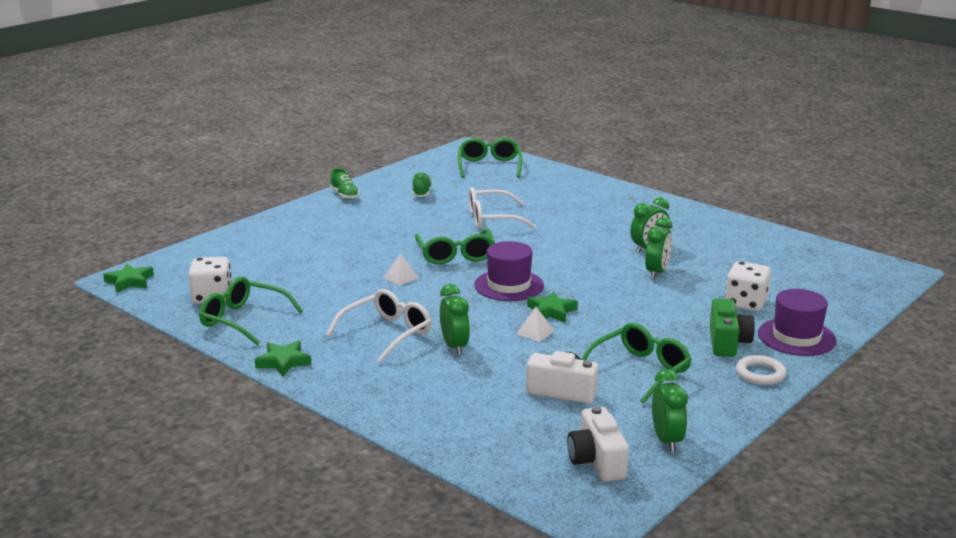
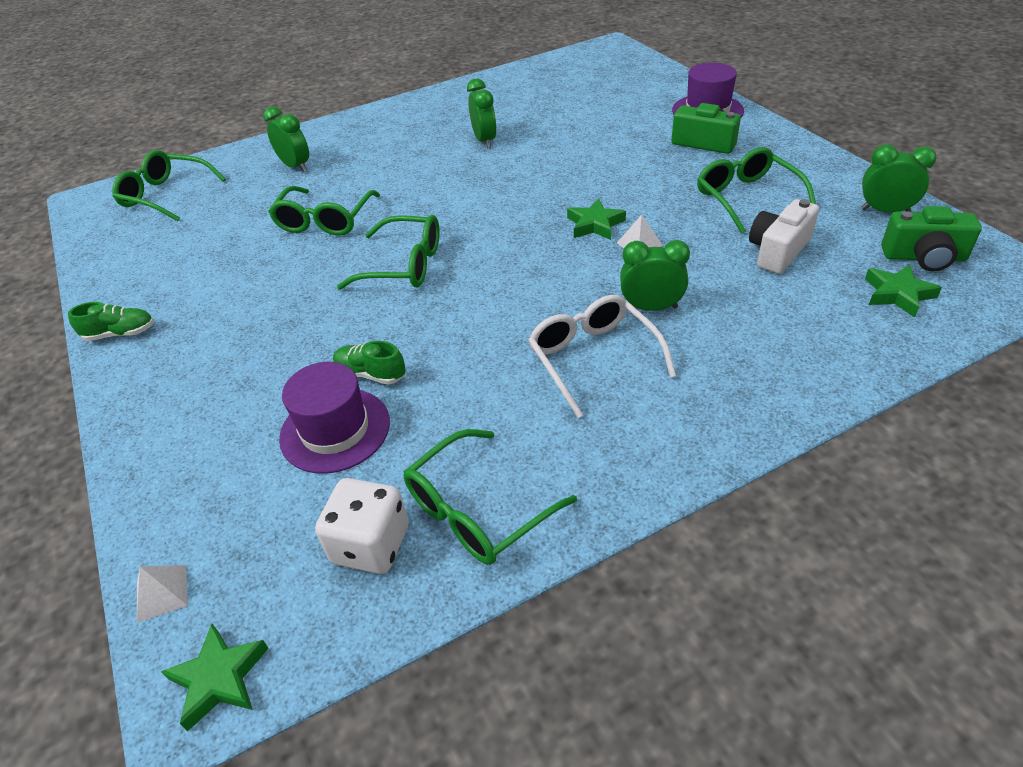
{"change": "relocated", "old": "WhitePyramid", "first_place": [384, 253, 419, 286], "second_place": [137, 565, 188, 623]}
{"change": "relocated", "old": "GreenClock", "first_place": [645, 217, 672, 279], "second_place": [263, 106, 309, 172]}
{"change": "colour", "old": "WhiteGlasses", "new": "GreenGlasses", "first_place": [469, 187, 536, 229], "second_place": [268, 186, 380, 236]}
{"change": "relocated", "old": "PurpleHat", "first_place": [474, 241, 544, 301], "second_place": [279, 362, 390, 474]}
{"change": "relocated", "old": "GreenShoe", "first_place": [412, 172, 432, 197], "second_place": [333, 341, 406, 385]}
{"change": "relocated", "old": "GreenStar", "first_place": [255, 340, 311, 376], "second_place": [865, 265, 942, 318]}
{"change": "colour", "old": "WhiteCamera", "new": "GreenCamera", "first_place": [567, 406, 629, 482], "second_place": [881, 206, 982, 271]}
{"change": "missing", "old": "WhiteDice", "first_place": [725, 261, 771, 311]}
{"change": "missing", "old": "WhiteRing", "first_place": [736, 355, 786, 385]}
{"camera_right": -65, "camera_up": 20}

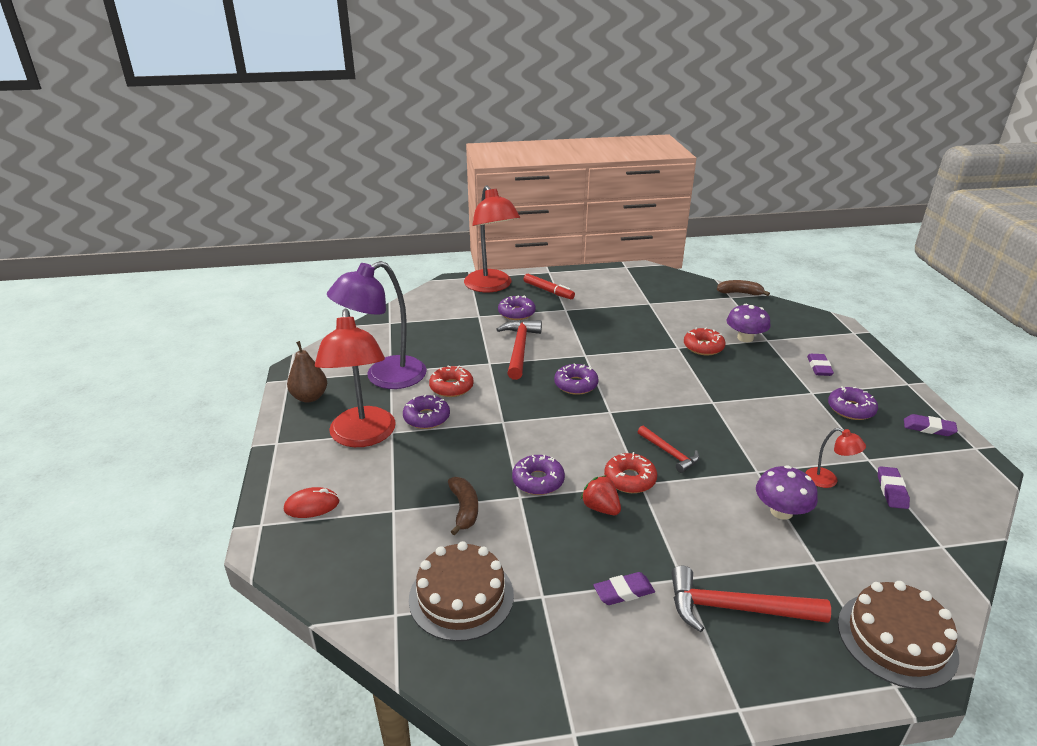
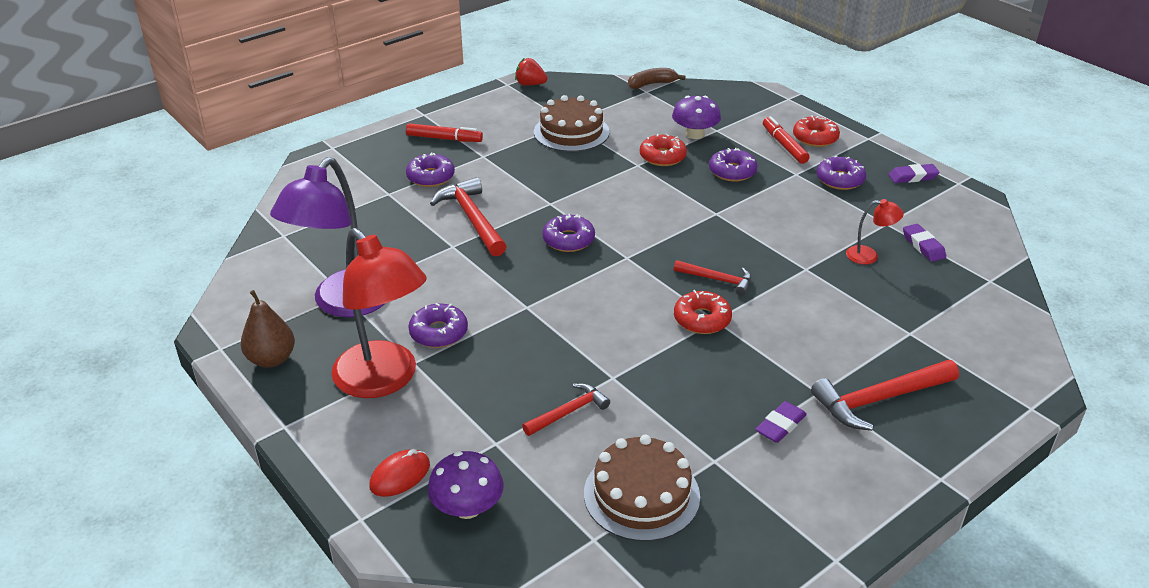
{"change": "relocated", "old": "PurpleMushroom", "first_place": [756, 465, 818, 520], "second_place": [428, 451, 504, 519]}
{"change": "relocated", "old": "RedStrawberry", "first_place": [581, 475, 621, 515], "second_place": [515, 58, 548, 85]}
{"change": "exchanged", "old": "BrownBanana", "new": "RedHammer", "first_place": [448, 477, 478, 535], "second_place": [522, 383, 610, 436]}
{"change": "relocated", "old": "BrownCake", "first_place": [838, 581, 959, 690], "second_place": [534, 95, 610, 152]}
{"change": "relocated", "old": "PurpleDonut", "first_place": [512, 455, 565, 495], "second_place": [709, 148, 758, 182]}
{"change": "exchanged", "old": "PurpleEraser", "new": "RedMarker", "first_place": [807, 354, 834, 376], "second_place": [763, 116, 810, 164]}
{"change": "relocated", "old": "RedDonut", "first_place": [429, 366, 474, 397], "second_place": [793, 115, 840, 147]}
{"change": "missing", "old": "RedLamp", "first_place": [464, 185, 520, 292]}
{"camera_right": -30, "camera_up": 5}

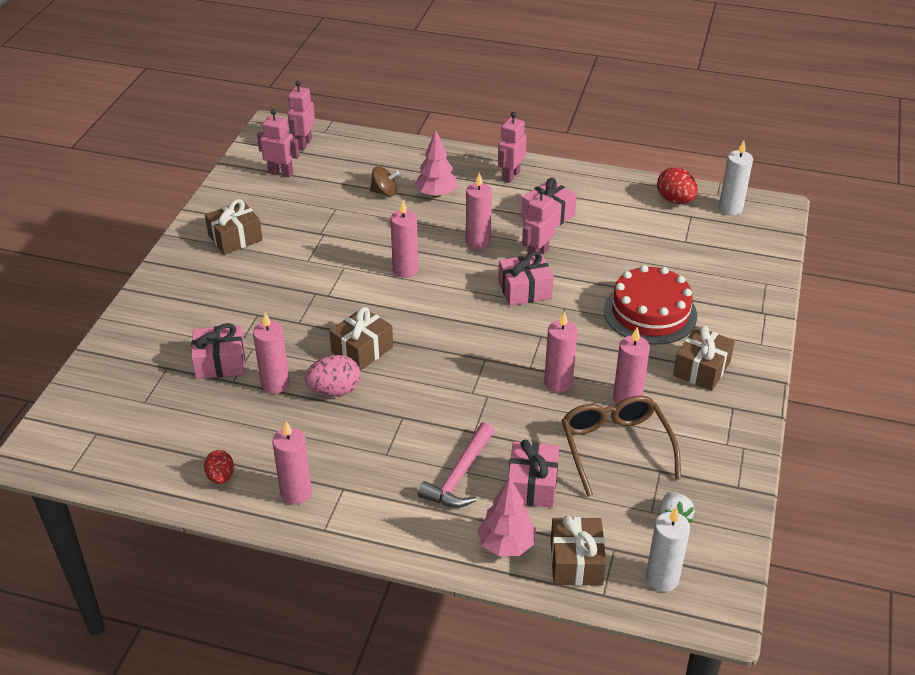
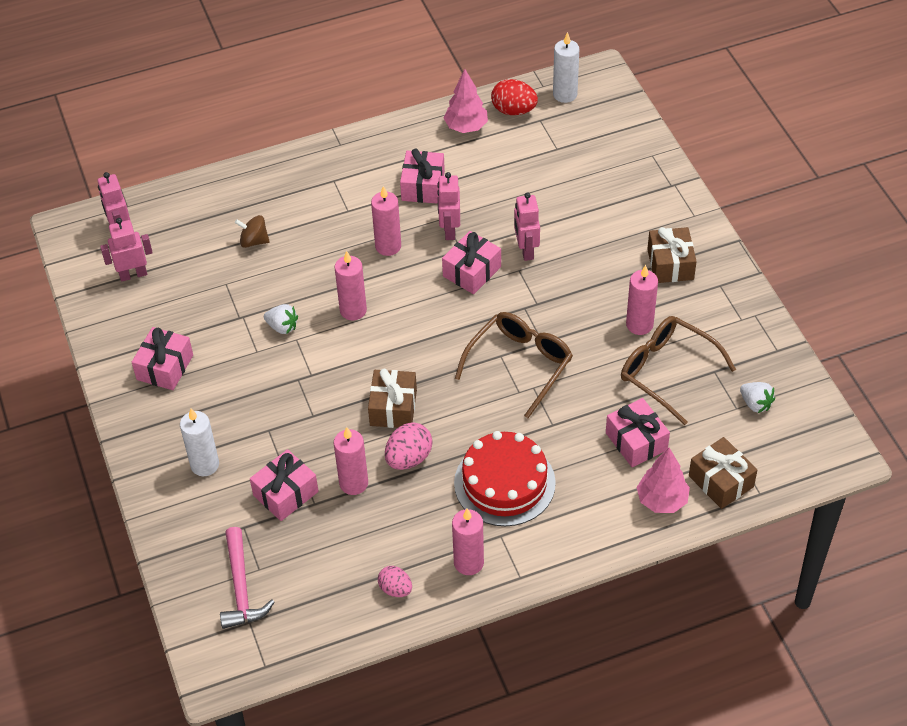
{"change": "colour", "old": "BrownGift", "new": "PinkGift", "first_place": [205, 199, 263, 255], "second_place": [132, 327, 193, 390]}
{"change": "relocated", "old": "WhiteCandle", "first_place": [646, 507, 690, 592], "second_place": [180, 409, 219, 476]}
{"change": "relocated", "old": "PinkHammer", "first_place": [417, 422, 494, 508], "second_place": [220, 527, 275, 629]}
{"change": "spun", "old": "BrownSpinningTop", "first_place": [370, 166, 399, 196], "second_place": [235, 215, 270, 248], "degrees": -135}
{"change": "appeared", "new": "WhiteStrawberry", "second_place": [264, 304, 298, 334]}
{"change": "colour", "old": "RedEgg", "new": "PinkEgg", "first_place": [204, 450, 234, 484], "second_place": [378, 566, 412, 597]}
{"change": "relocated", "old": "PinkTree", "first_place": [415, 130, 457, 198], "second_place": [444, 69, 488, 133]}
{"change": "relocated", "old": "RedCake", "first_place": [604, 265, 697, 345], "second_place": [454, 431, 556, 526]}
{"change": "appeared", "new": "BrownGlasses", "second_place": [455, 312, 573, 418]}
{"change": "relocated", "old": "PinkRobot", "first_place": [498, 112, 527, 183], "second_place": [514, 192, 540, 261]}
{"change": "missing", "old": "PinkCandle", "first_place": [544, 311, 578, 393]}
{"camera_right": -35, "camera_up": 10}

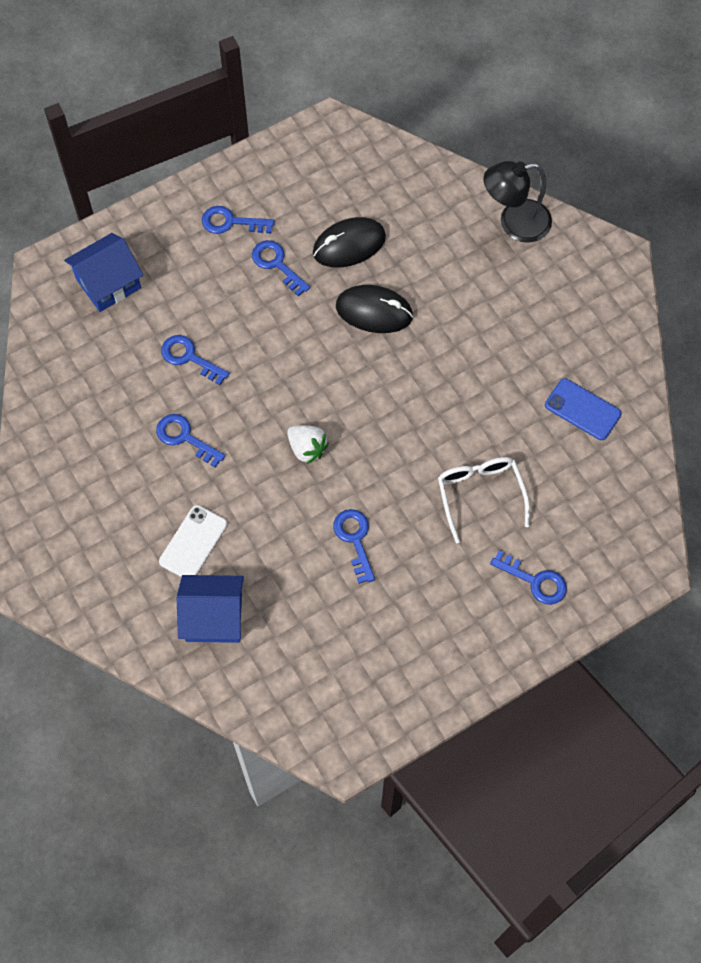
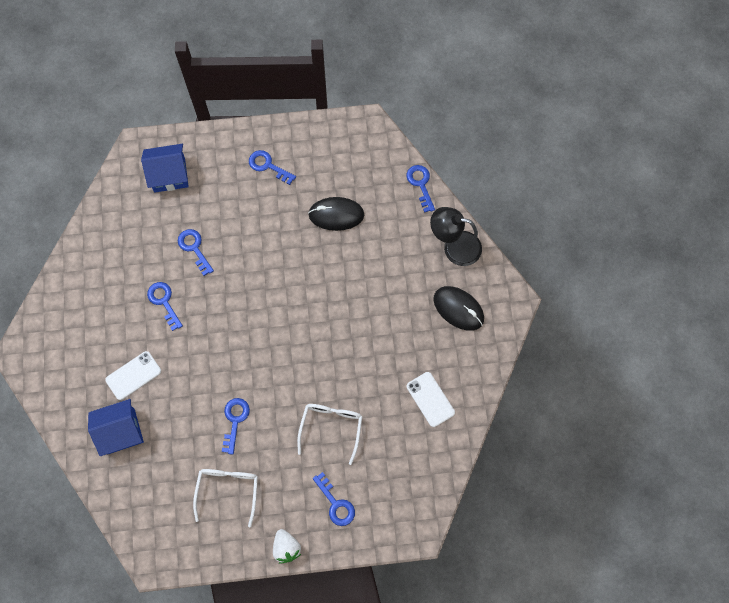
{"change": "spun", "old": "BlueHouse", "first_place": [177, 575, 244, 643], "second_place": [88, 399, 144, 456], "degrees": -45}
{"change": "appeared", "new": "WhiteGlasses", "second_place": [193, 469, 258, 527]}
{"change": "relocated", "old": "WhiteStrawberry", "first_place": [287, 425, 329, 464], "second_place": [273, 529, 301, 564]}
{"change": "colour", "old": "BluePhone", "new": "WhitePhone", "first_place": [545, 378, 622, 440], "second_place": [406, 372, 455, 427]}
{"change": "relocated", "old": "BlueKey", "first_place": [252, 240, 310, 296], "second_place": [407, 165, 435, 213]}
{"change": "relocated", "old": "BlackMouse", "first_place": [336, 285, 413, 333], "second_place": [433, 286, 484, 331]}
{"camera_right": 25, "camera_up": 5}

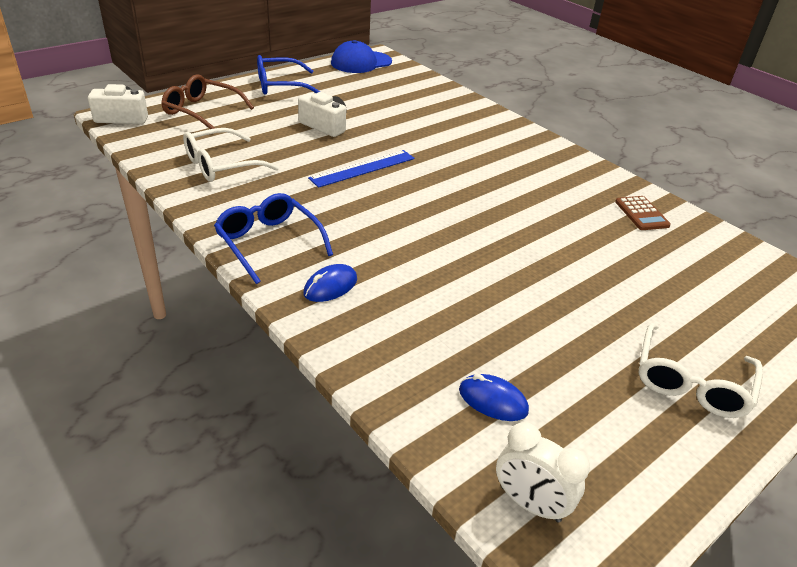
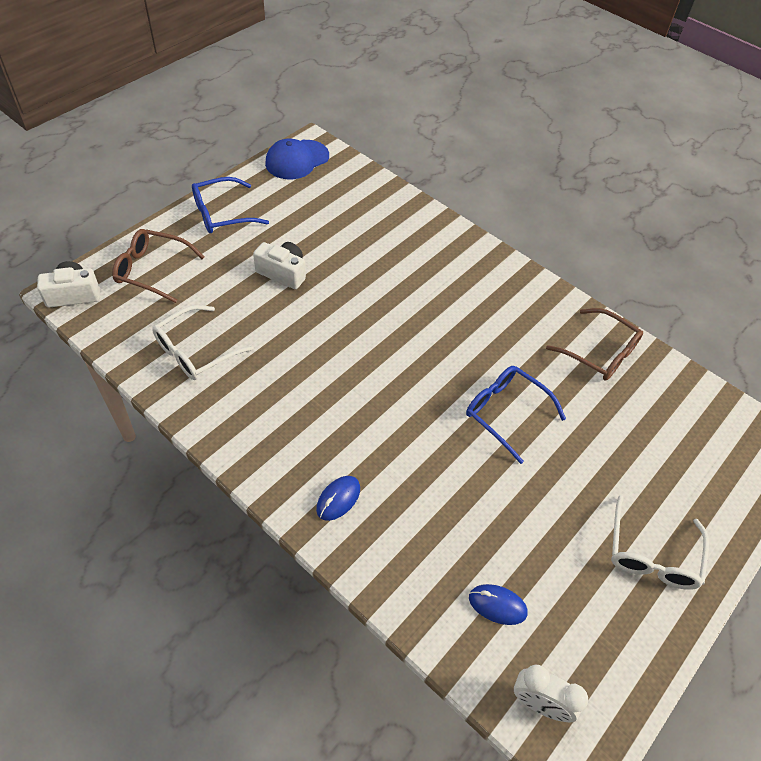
{"change": "relocated", "old": "BlueGlasses", "first_place": [214, 193, 333, 284], "second_place": [466, 366, 566, 464]}
{"change": "exchanged", "old": "BrownCalculator", "new": "BrownGlasses", "first_place": [615, 196, 671, 230], "second_place": [546, 308, 643, 381]}
{"change": "missing", "old": "BlueRuler", "first_place": [308, 150, 415, 188]}
{"camera_right": -10, "camera_up": 15}

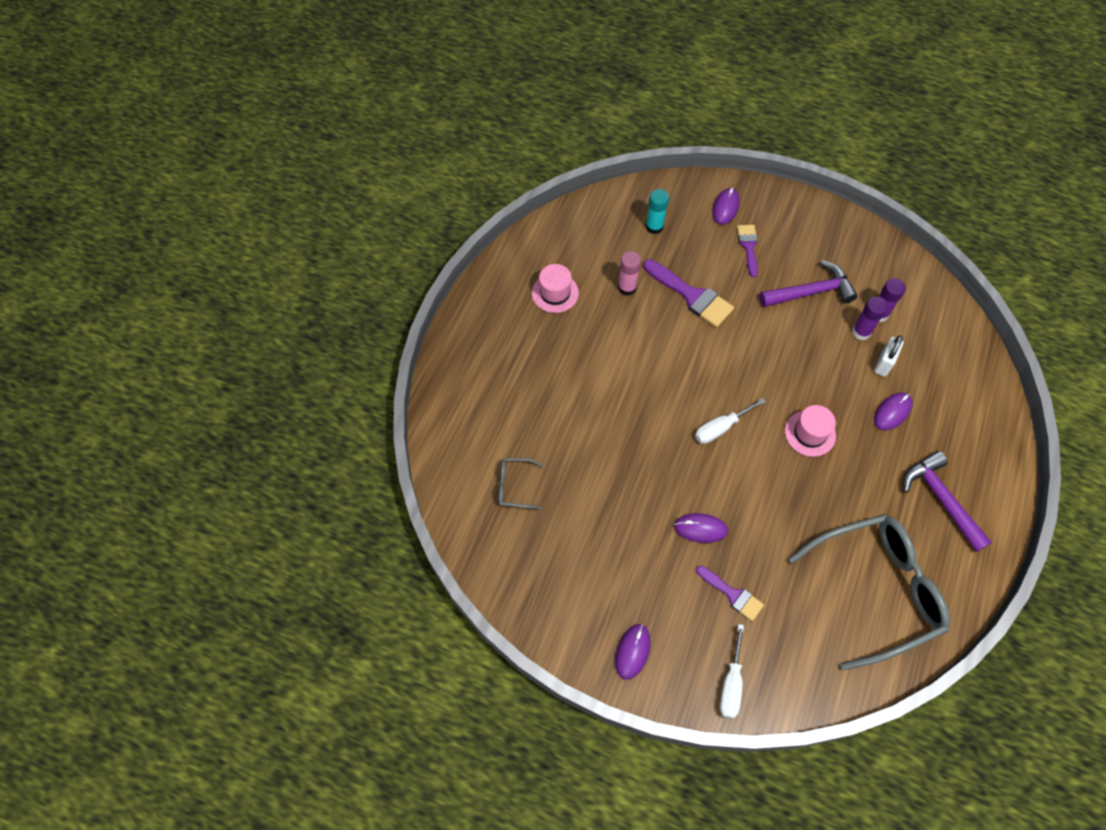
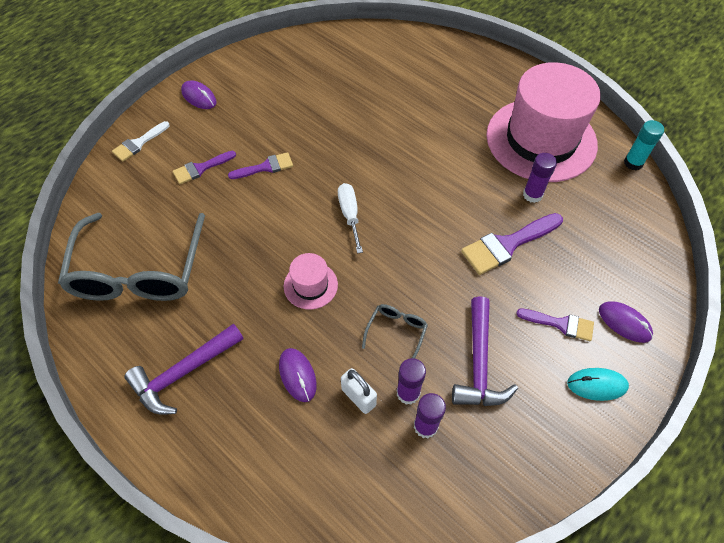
{"change": "exchanged", "old": "WhiteScrewdriver", "new": "WhiteBrush", "first_place": [720, 624, 744, 719], "second_place": [112, 121, 169, 162]}
{"change": "spun", "old": "PurpleHammer", "first_place": [903, 451, 992, 552], "second_place": [124, 324, 244, 415], "degrees": 150}
{"change": "exchanged", "old": "PurpleMouse", "new": "PurpleBrush", "first_place": [674, 513, 728, 543], "second_place": [228, 152, 293, 179]}
{"change": "relocated", "old": "GreyGlasses", "first_place": [499, 458, 544, 509], "second_place": [362, 304, 428, 359]}
{"change": "size", "old": "PinkHat", "first_place": [532, 264, 579, 313], "second_place": [486, 62, 601, 182], "factor": 2.35}
{"change": "colour", "old": "PinkGlueStick", "new": "PurpleGlueStick", "first_place": [618, 251, 641, 296], "second_place": [523, 153, 557, 203]}
{"change": "appeared", "new": "TurquoiseMouse", "second_place": [567, 368, 629, 401]}
{"change": "relocated", "old": "TurquoiseGlueStick", "first_place": [646, 189, 669, 234], "second_place": [624, 120, 664, 171]}
{"camera_right": 110, "camera_up": -5}

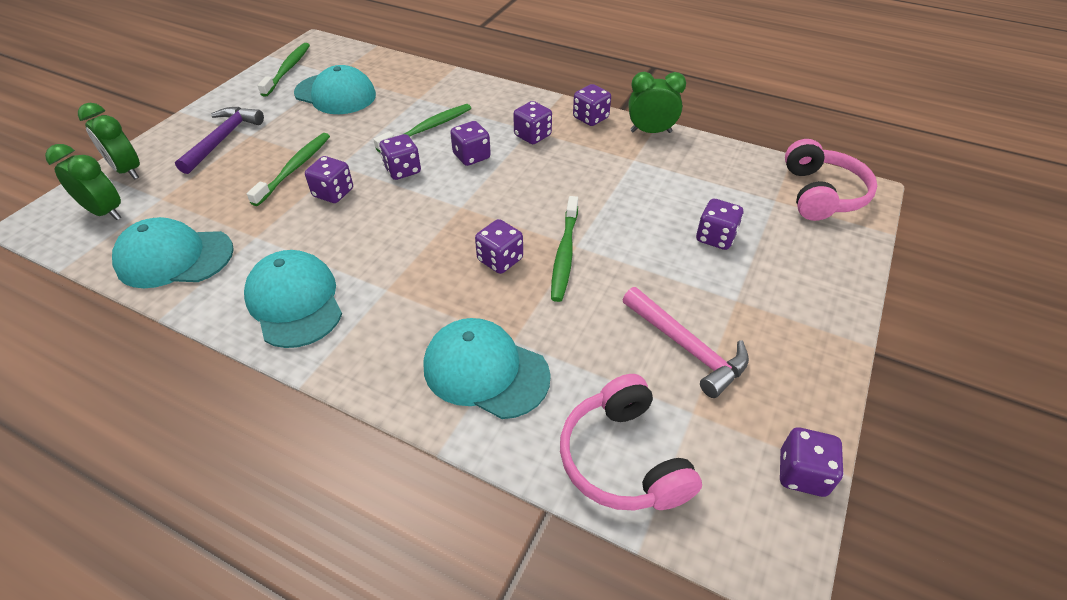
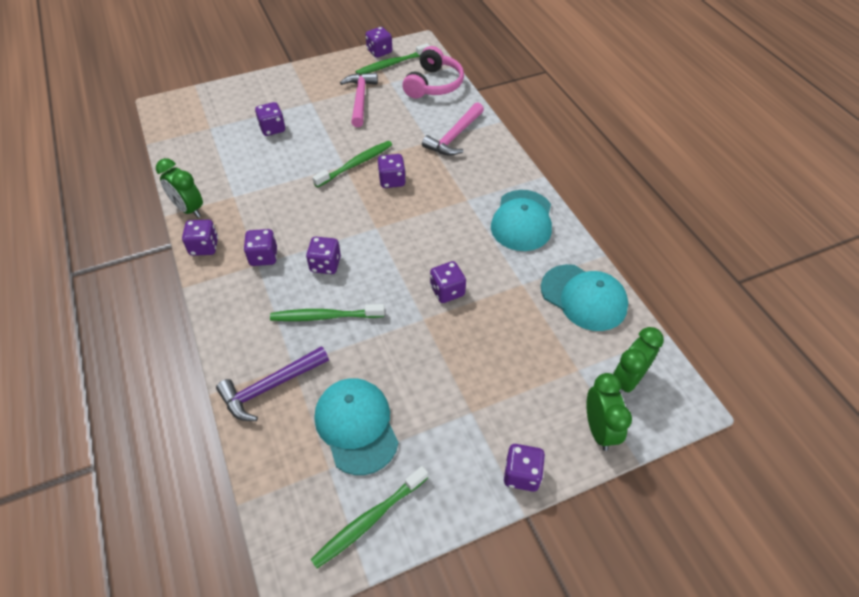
{"change": "relocated", "old": "PurpleHammer", "first_place": [175, 107, 264, 174], "second_place": [216, 346, 329, 421]}
{"change": "relocated", "old": "GreenToothbrush", "first_place": [247, 133, 330, 206], "second_place": [355, 43, 430, 75]}
{"change": "exchanged", "old": "TurquoiseCap", "new": "PinkHammer", "first_place": [424, 318, 551, 419], "second_place": [422, 102, 484, 156]}
{"change": "relocated", "old": "PurpleDice", "first_place": [379, 134, 421, 180], "second_place": [504, 444, 545, 492]}
{"change": "spun", "old": "GreenClock", "first_place": [45, 144, 121, 220], "second_place": [613, 327, 664, 393], "degrees": 60}
{"change": "missing", "old": "PinkHeadphones", "first_place": [785, 139, 877, 221]}
{"camera_right": -140, "camera_up": 5}

